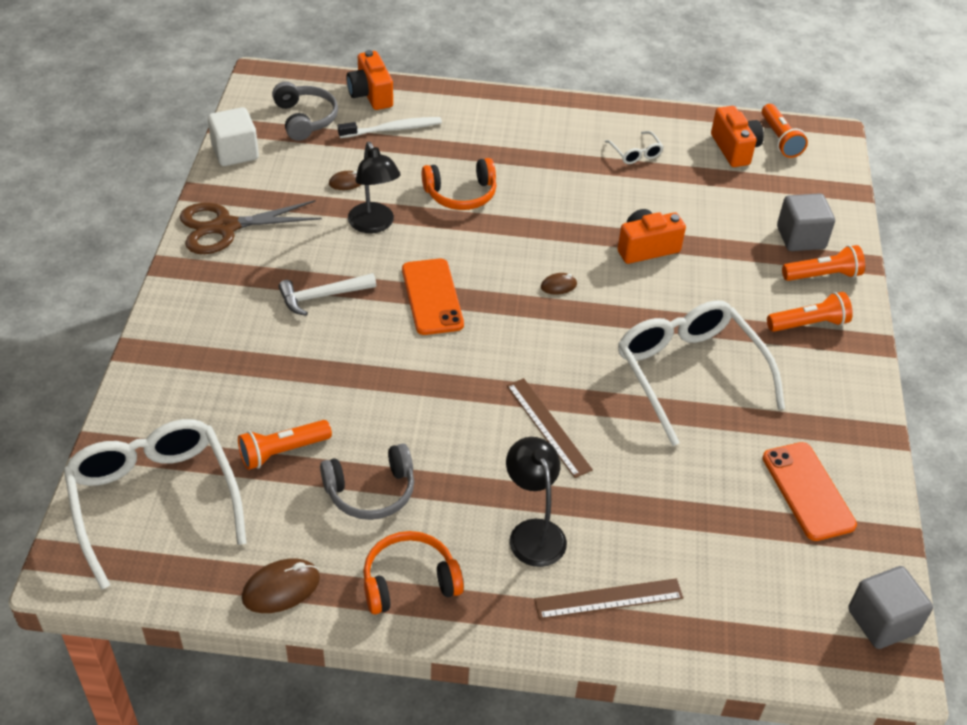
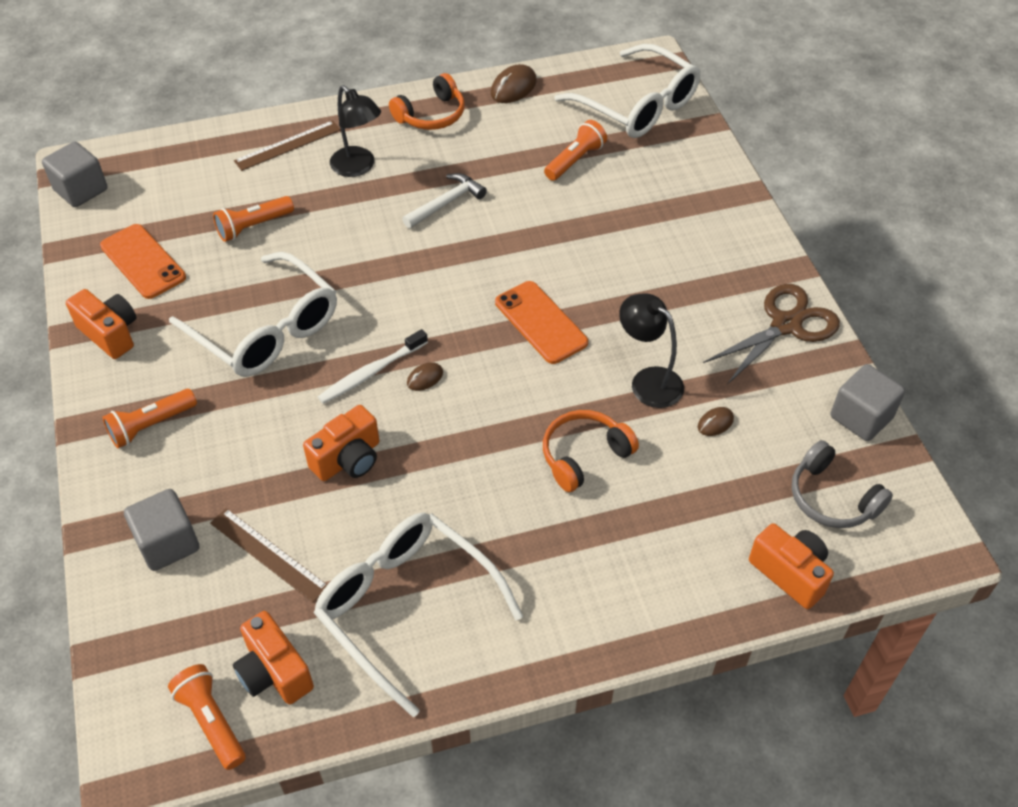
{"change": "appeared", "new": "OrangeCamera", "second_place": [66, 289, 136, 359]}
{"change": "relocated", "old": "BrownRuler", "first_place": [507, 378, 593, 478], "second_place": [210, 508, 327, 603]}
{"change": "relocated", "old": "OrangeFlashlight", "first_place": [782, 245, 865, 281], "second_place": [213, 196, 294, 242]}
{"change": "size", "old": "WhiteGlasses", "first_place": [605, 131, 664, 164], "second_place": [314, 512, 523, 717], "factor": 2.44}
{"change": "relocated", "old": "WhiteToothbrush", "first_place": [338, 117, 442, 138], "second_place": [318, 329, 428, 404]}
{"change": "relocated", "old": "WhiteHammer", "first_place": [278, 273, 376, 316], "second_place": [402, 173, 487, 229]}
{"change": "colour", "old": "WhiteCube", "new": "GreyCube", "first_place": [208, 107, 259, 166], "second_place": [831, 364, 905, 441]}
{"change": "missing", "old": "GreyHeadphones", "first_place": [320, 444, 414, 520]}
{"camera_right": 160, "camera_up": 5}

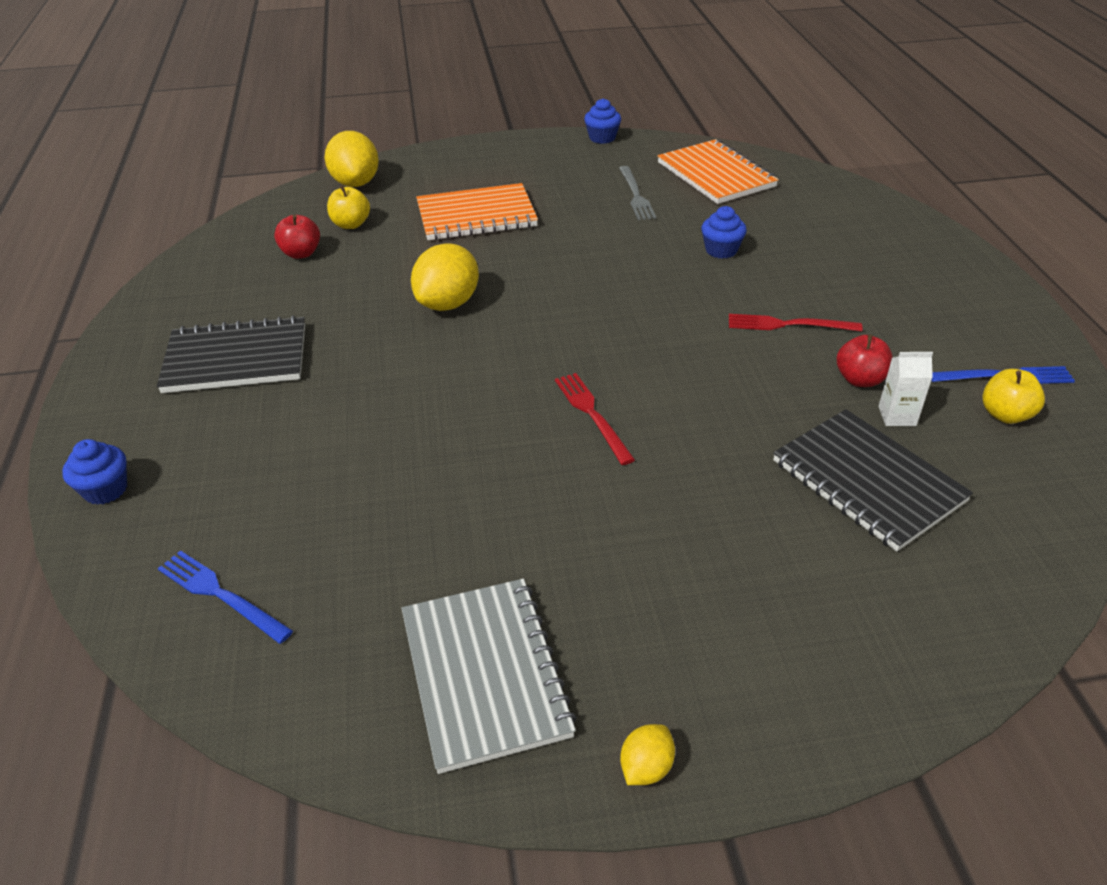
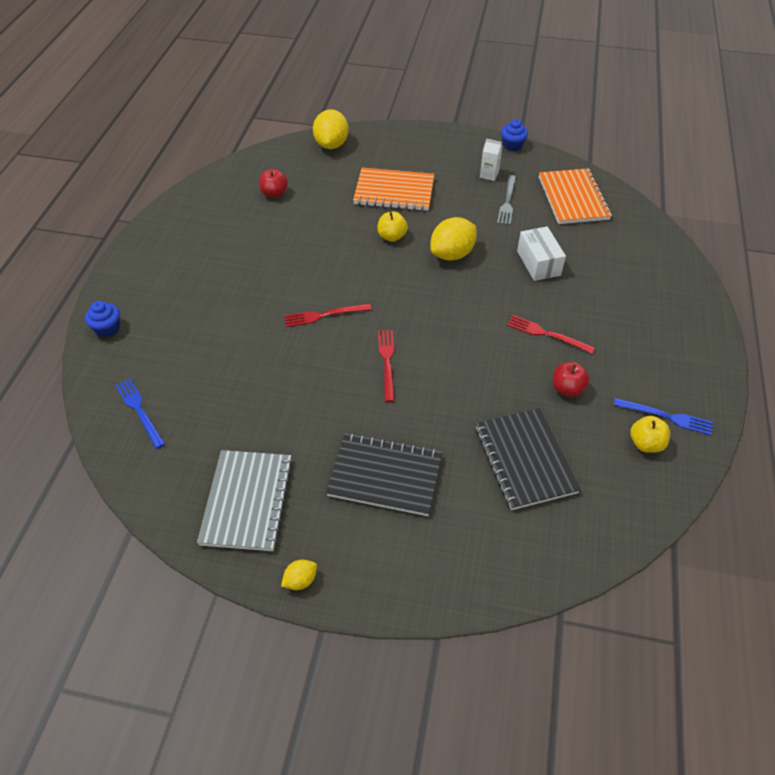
{"change": "appeared", "new": "RedFork", "second_place": [284, 303, 371, 327]}
{"change": "relocated", "old": "BlackNotebook", "first_place": [157, 315, 305, 393], "second_place": [326, 433, 443, 516]}
{"change": "relocated", "old": "YellowApple", "first_place": [327, 185, 370, 229], "second_place": [377, 212, 408, 242]}
{"change": "relocated", "old": "YellowLemon", "first_place": [411, 243, 479, 311], "second_place": [430, 217, 477, 261]}
{"change": "relocated", "old": "WhiteCarton", "first_place": [879, 352, 933, 426], "second_place": [480, 139, 502, 181]}
{"change": "exchanged", "old": "BlueCupcake", "new": "WhiteBox", "first_place": [701, 206, 747, 259], "second_place": [517, 226, 566, 281]}
{"camera_right": 20, "camera_up": 10}

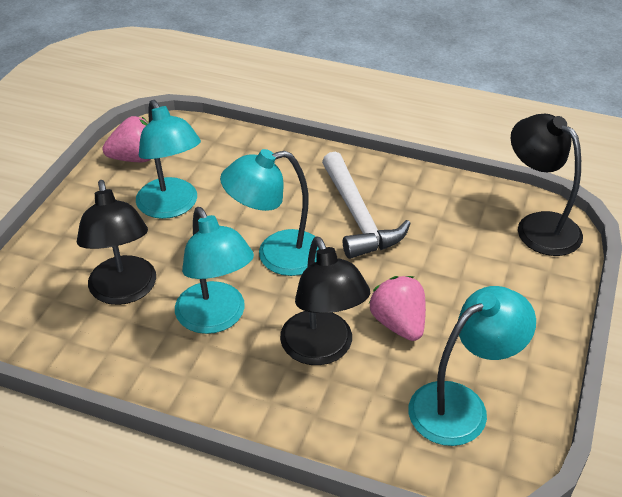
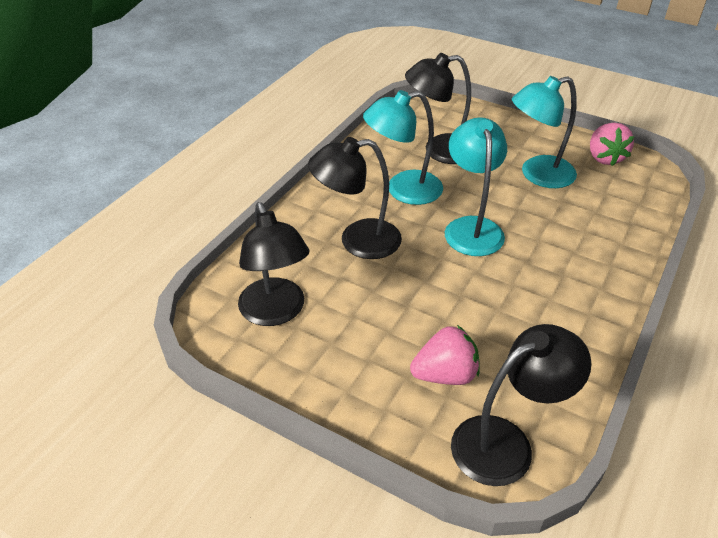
{"change": "colour", "old": "TurquoiseLamp", "new": "BlackLamp", "first_place": [409, 286, 536, 446], "second_place": [238, 202, 310, 326]}
{"change": "relocated", "old": "PinkStrawberry", "first_place": [369, 276, 426, 341], "second_place": [410, 325, 480, 385]}
{"change": "missing", "old": "WhiteHammer", "first_place": [322, 151, 411, 259]}
{"camera_right": 100, "camera_up": 0}

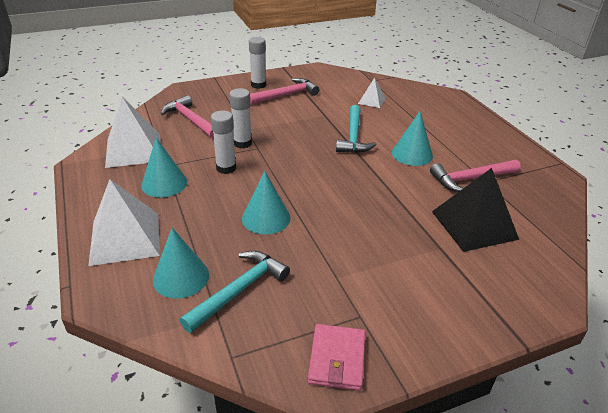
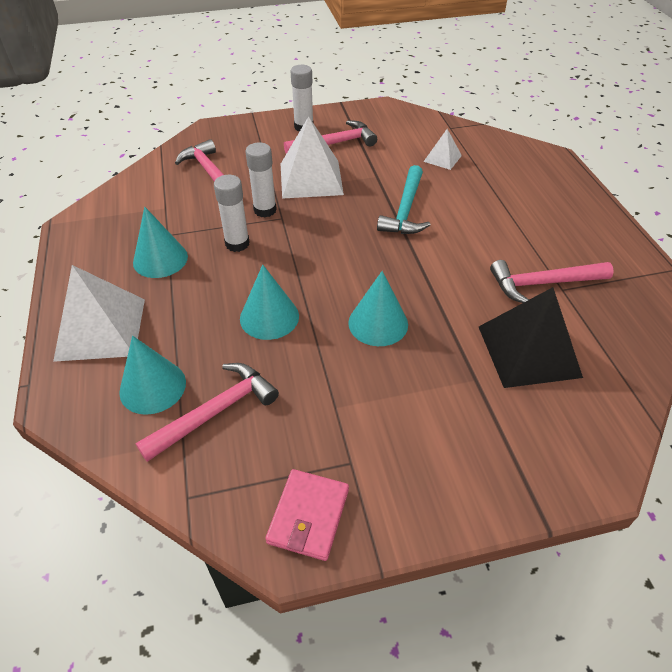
{"change": "colour", "old": "TurquoiseHammer", "new": "PinkHammer", "first_place": [180, 251, 290, 333], "second_place": [135, 363, 279, 462]}
{"change": "relocated", "old": "WhitePyramid", "first_place": [105, 97, 161, 168], "second_place": [281, 116, 344, 199]}
{"change": "relocated", "old": "TurquoiseCone", "first_place": [392, 111, 433, 166], "second_place": [348, 271, 408, 346]}
{"camera_right": 10, "camera_up": 10}

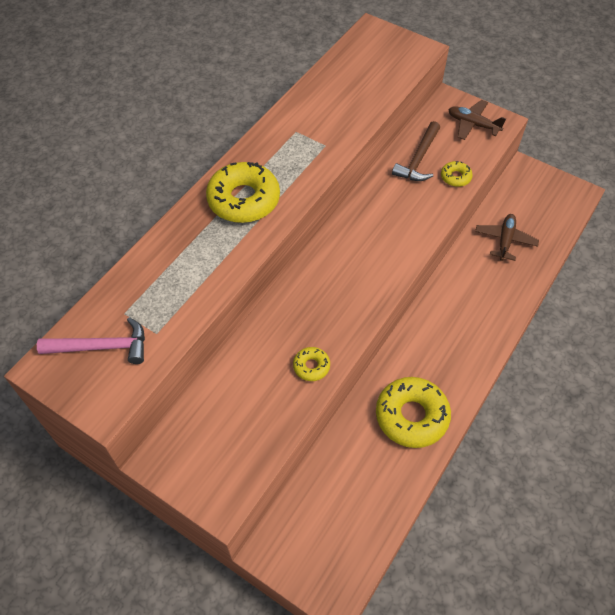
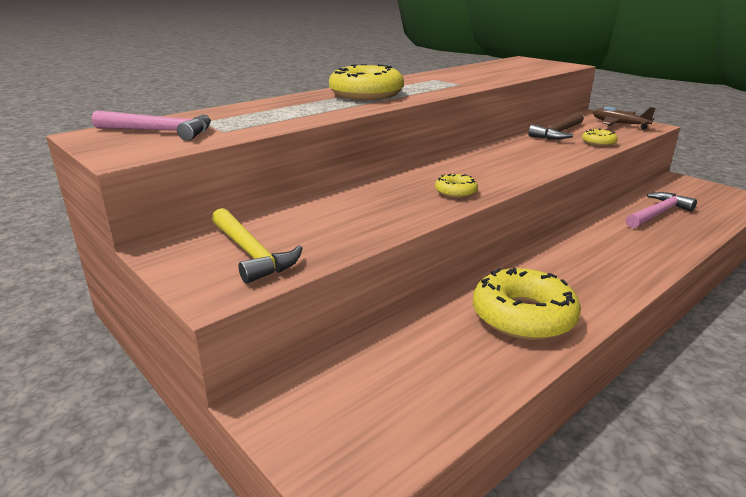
{"change": "appeared", "new": "YellowHammer", "second_place": [212, 208, 303, 284]}
{"change": "relocated", "old": "YellowDonut", "first_place": [293, 347, 330, 381], "second_place": [435, 174, 478, 198]}
{"change": "exchanged", "old": "BrownPlane", "new": "PinkHammer", "first_place": [475, 214, 539, 261], "second_place": [626, 192, 697, 228]}
{"camera_right": 15, "camera_up": -30}

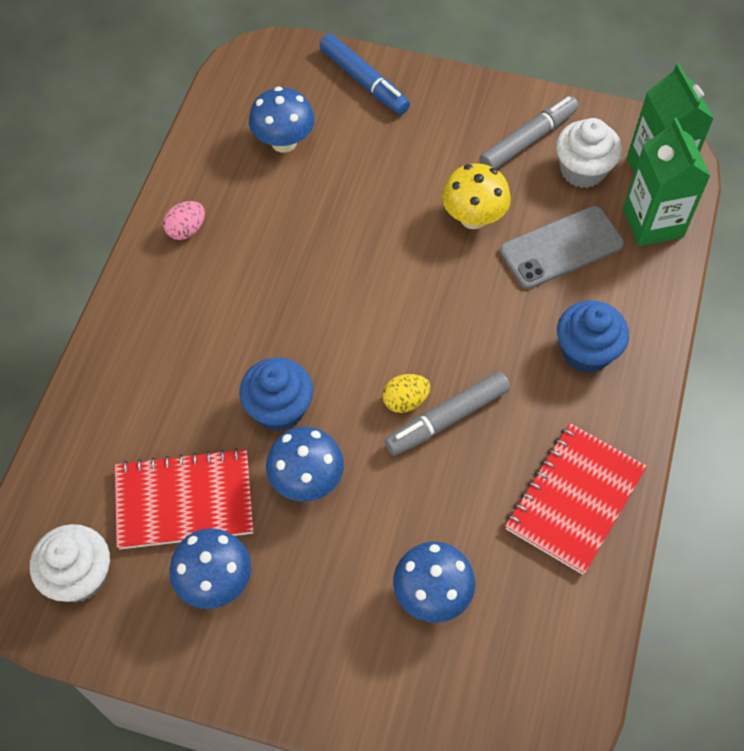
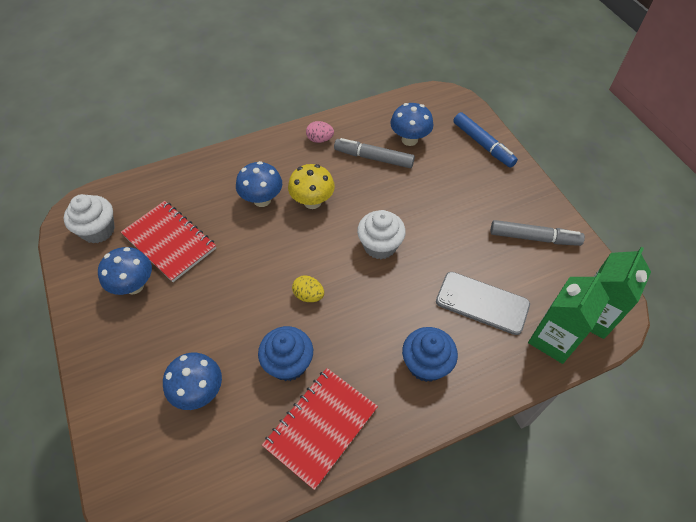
{"change": "relocated", "old": "BlueMushroom", "first_place": [266, 427, 344, 502], "second_place": [236, 161, 282, 207]}
{"change": "relocated", "old": "BlueCupcake", "first_place": [239, 357, 313, 431], "second_place": [258, 326, 313, 381]}
{"change": "spun", "old": "RedNotebook", "first_place": [505, 423, 647, 575], "second_place": [262, 368, 378, 490], "degrees": -45}
{"change": "relocated", "old": "YellowMushroom", "first_place": [442, 163, 511, 229], "second_place": [288, 164, 335, 209]}
{"change": "relocated", "old": "GreyMarker", "first_place": [384, 371, 510, 456], "second_place": [334, 138, 415, 168]}
{"change": "relocated", "old": "WhiteCupcake", "first_place": [556, 118, 622, 188], "second_place": [357, 210, 406, 259]}
{"change": "spun", "old": "BlueMarker", "first_place": [320, 34, 410, 115], "second_place": [453, 112, 518, 168], "degrees": -45}
{"camera_right": 50, "camera_up": -5}

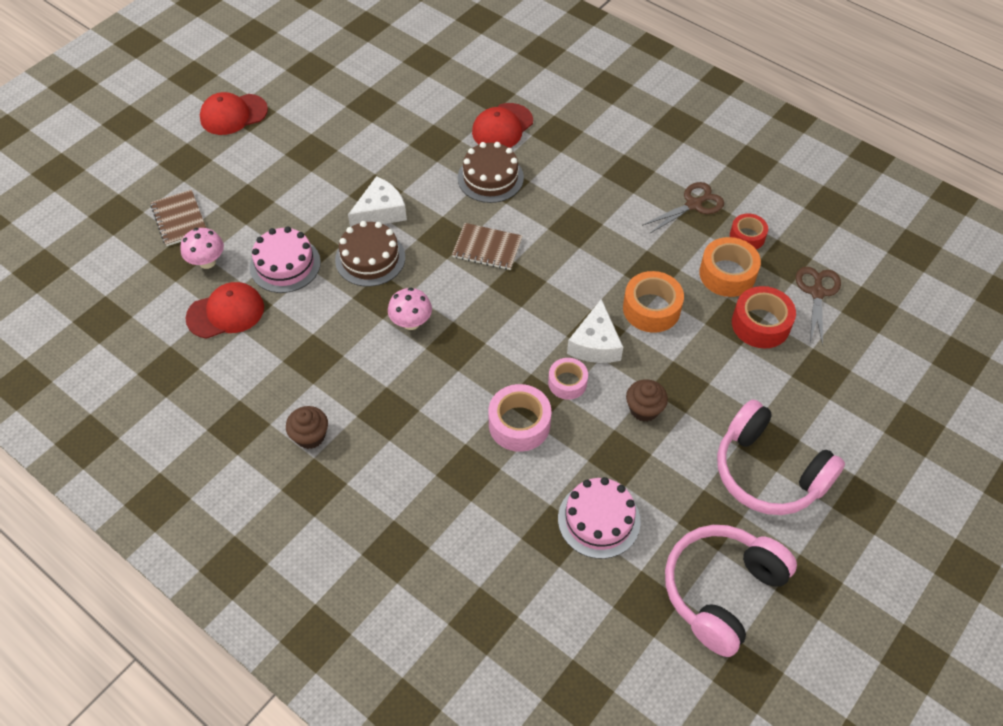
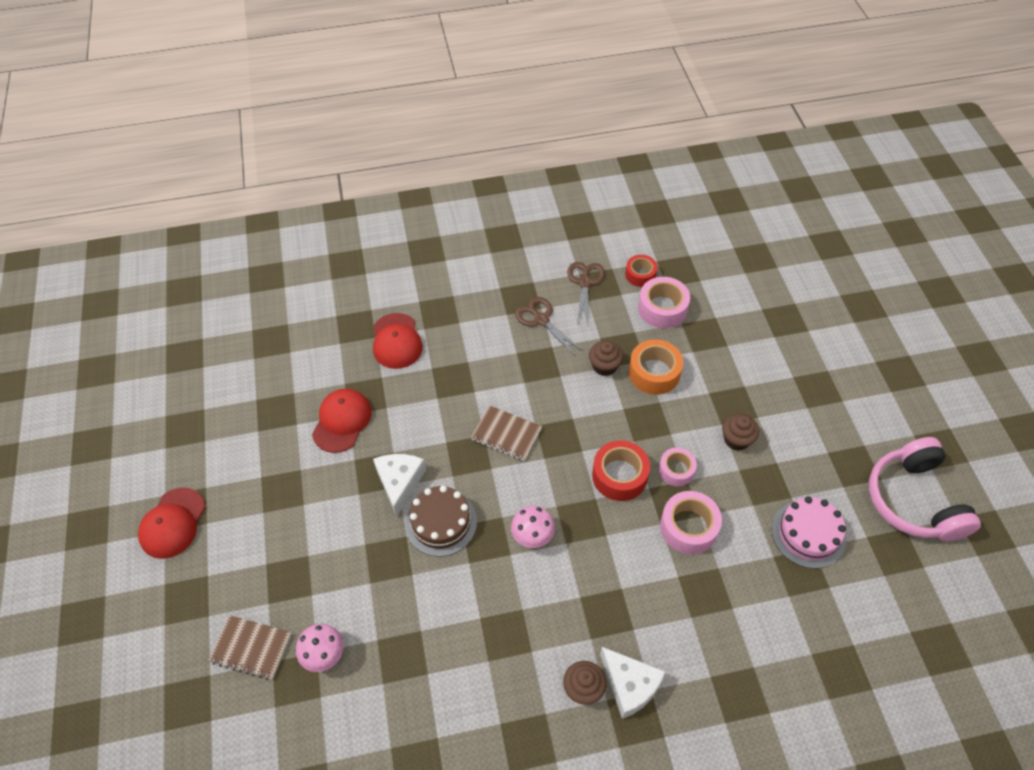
{"change": "relocated", "old": "RedCap", "first_place": [185, 282, 264, 339], "second_place": [312, 389, 372, 453]}
{"change": "spun", "old": "BrownNotebook", "first_place": [452, 223, 522, 270], "second_place": [471, 405, 542, 461], "degrees": 60}
{"change": "relocated", "old": "BrownScissors", "first_place": [796, 267, 841, 346], "second_place": [515, 297, 584, 356]}
{"change": "appeared", "new": "BrownCupcake", "second_place": [589, 341, 624, 376]}
{"change": "relocated", "old": "RedTape", "first_place": [732, 286, 796, 348], "second_place": [592, 440, 650, 501]}
{"change": "relocated", "old": "WhiteCheese", "first_place": [567, 299, 623, 363], "second_place": [600, 647, 666, 719]}
{"change": "colour", "old": "OrangeTape", "new": "PinkTape", "first_place": [699, 237, 761, 297], "second_place": [638, 277, 690, 329]}
{"change": "missing", "old": "PinkCake", "first_place": [250, 227, 321, 293]}
{"change": "missing", "old": "BrownCake", "first_place": [458, 142, 524, 203]}
{"change": "missing", "old": "PinkHeadphones", "first_place": [717, 399, 845, 515]}
{"camera_right": -50, "camera_up": 0}

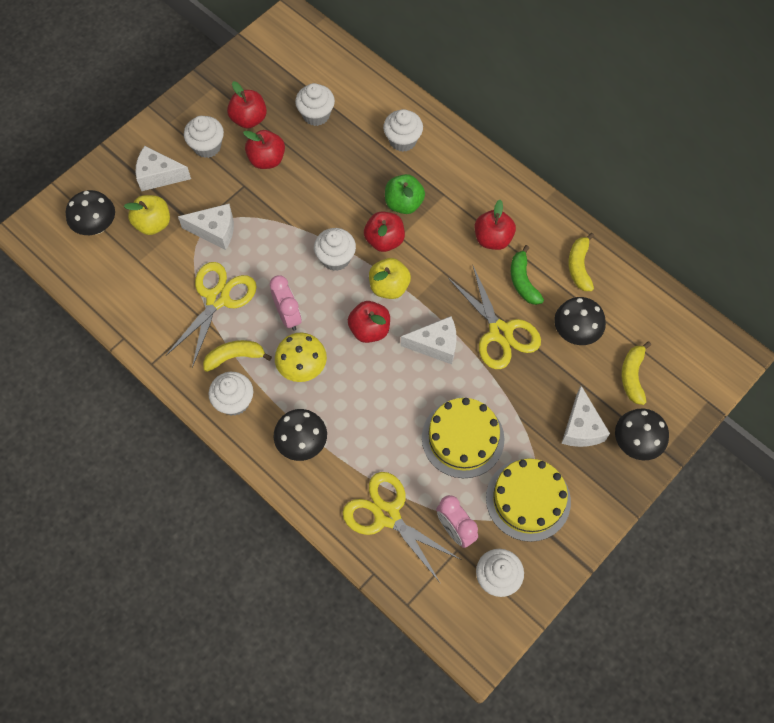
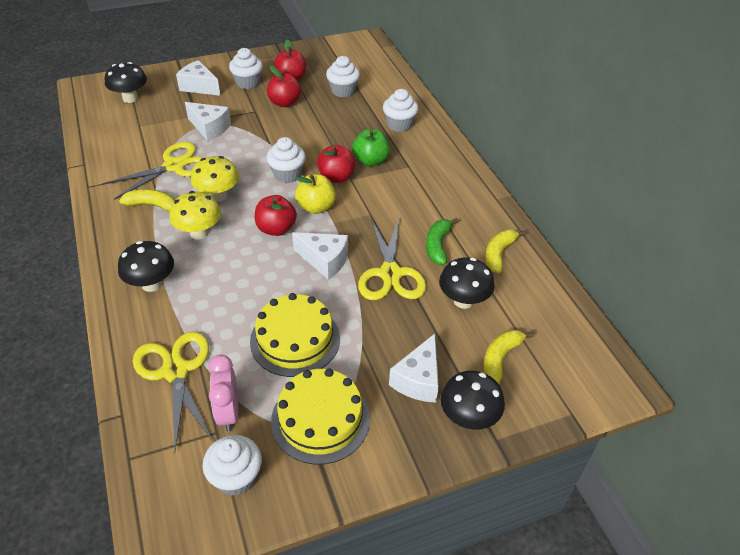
{"change": "exchanged", "old": "PinkClock", "new": "YellowMushroom", "first_place": [270, 275, 302, 331], "second_place": [191, 156, 239, 202]}
{"change": "missing", "old": "YellowApple", "first_place": [124, 195, 170, 235]}
{"change": "missing", "old": "WhiteCupcake", "first_place": [209, 372, 253, 416]}
{"change": "missing", "old": "RedApple", "first_place": [475, 200, 516, 250]}
{"camera_right": 25, "camera_up": -20}

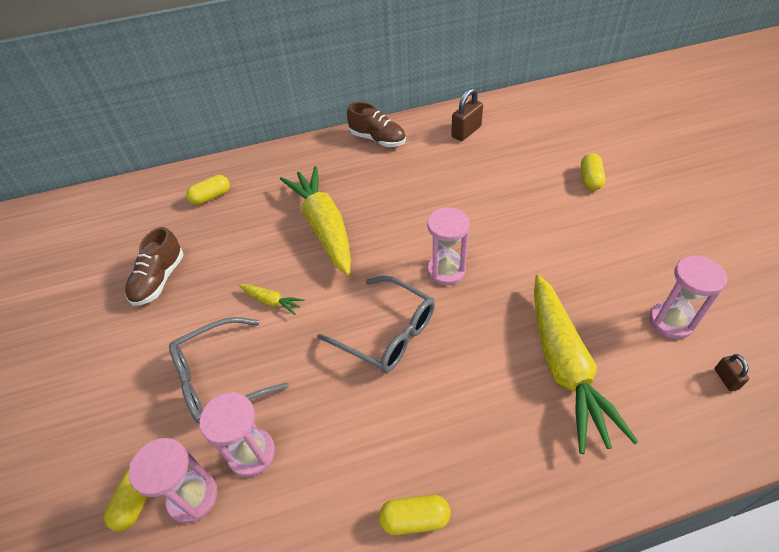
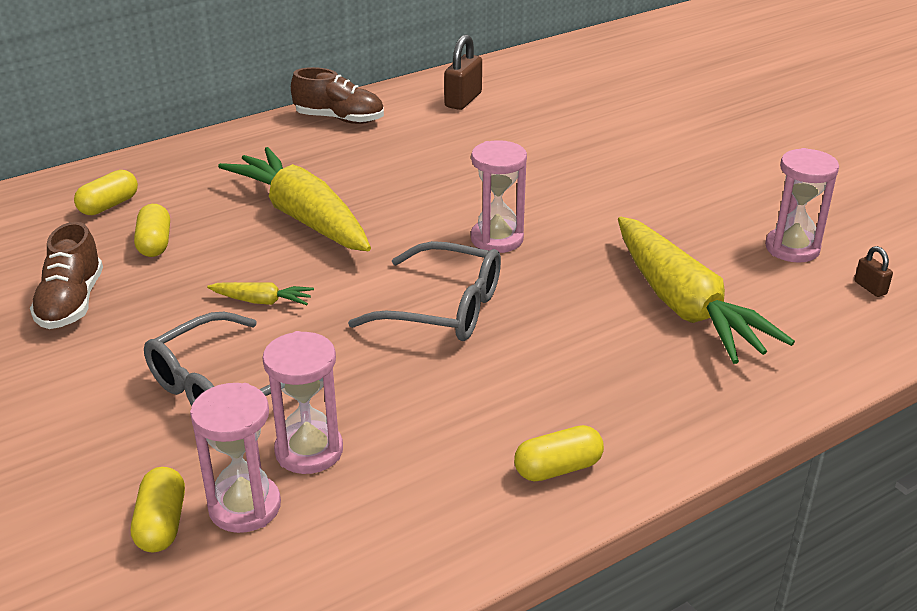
{"change": "relocated", "old": "YellowCapsule", "first_place": [581, 153, 605, 190], "second_place": [134, 204, 170, 257]}
{"camera_right": -20, "camera_up": -15}

